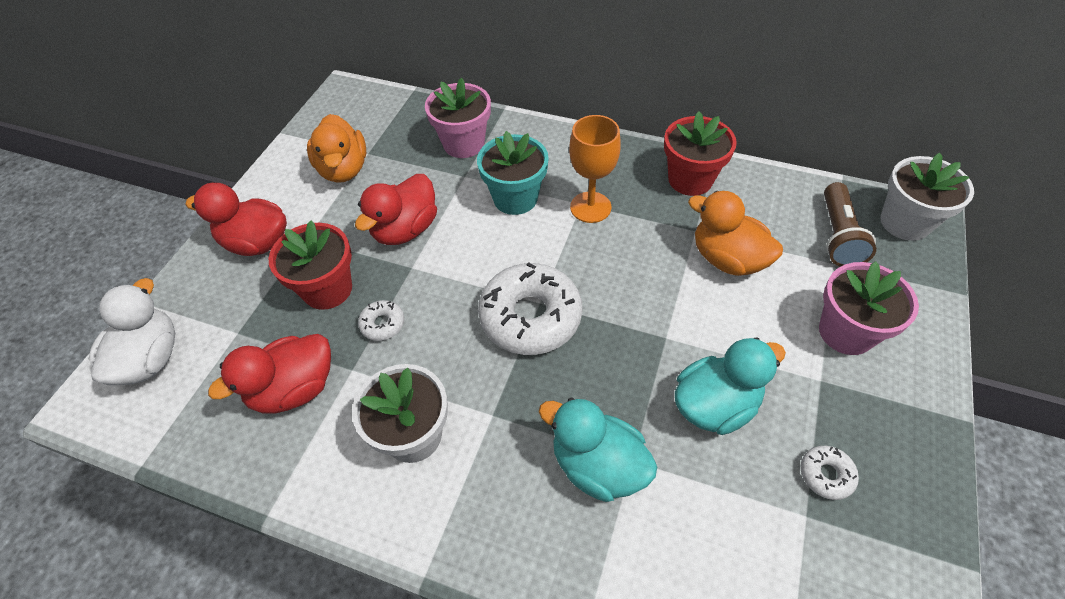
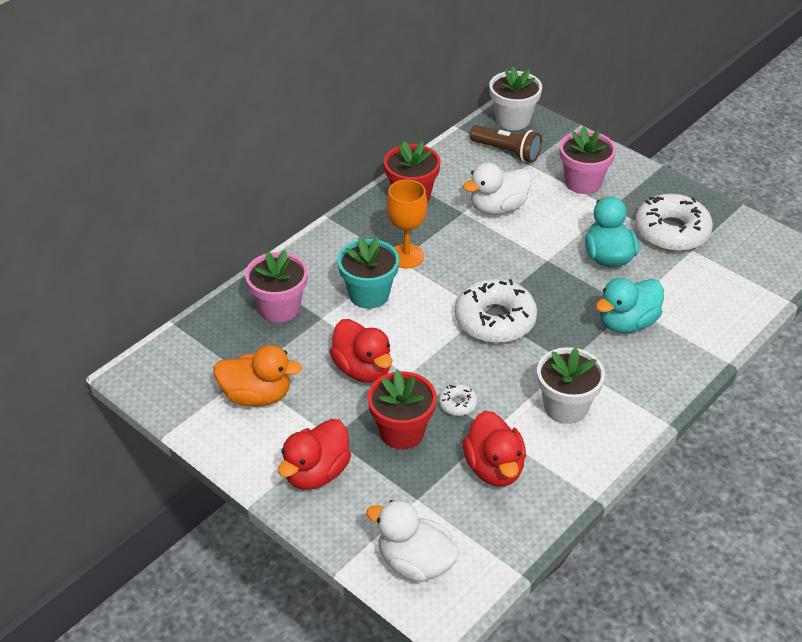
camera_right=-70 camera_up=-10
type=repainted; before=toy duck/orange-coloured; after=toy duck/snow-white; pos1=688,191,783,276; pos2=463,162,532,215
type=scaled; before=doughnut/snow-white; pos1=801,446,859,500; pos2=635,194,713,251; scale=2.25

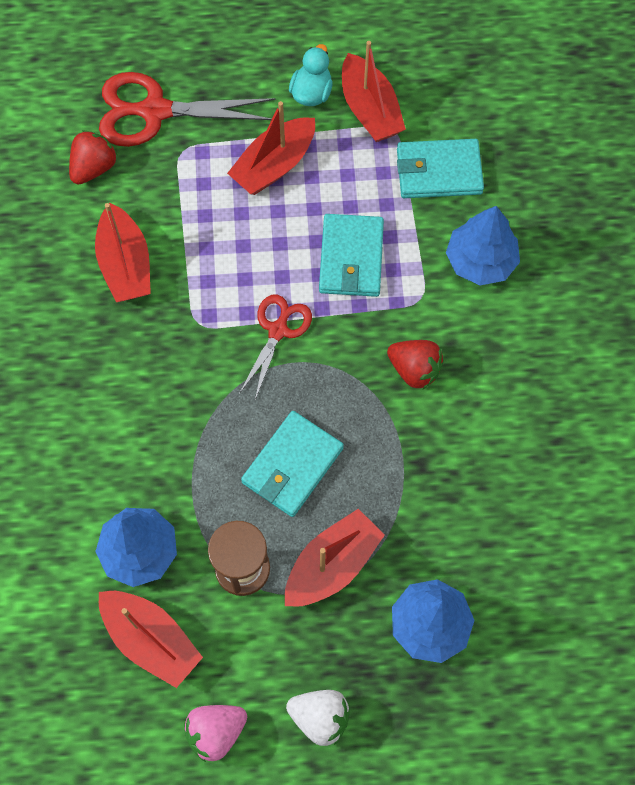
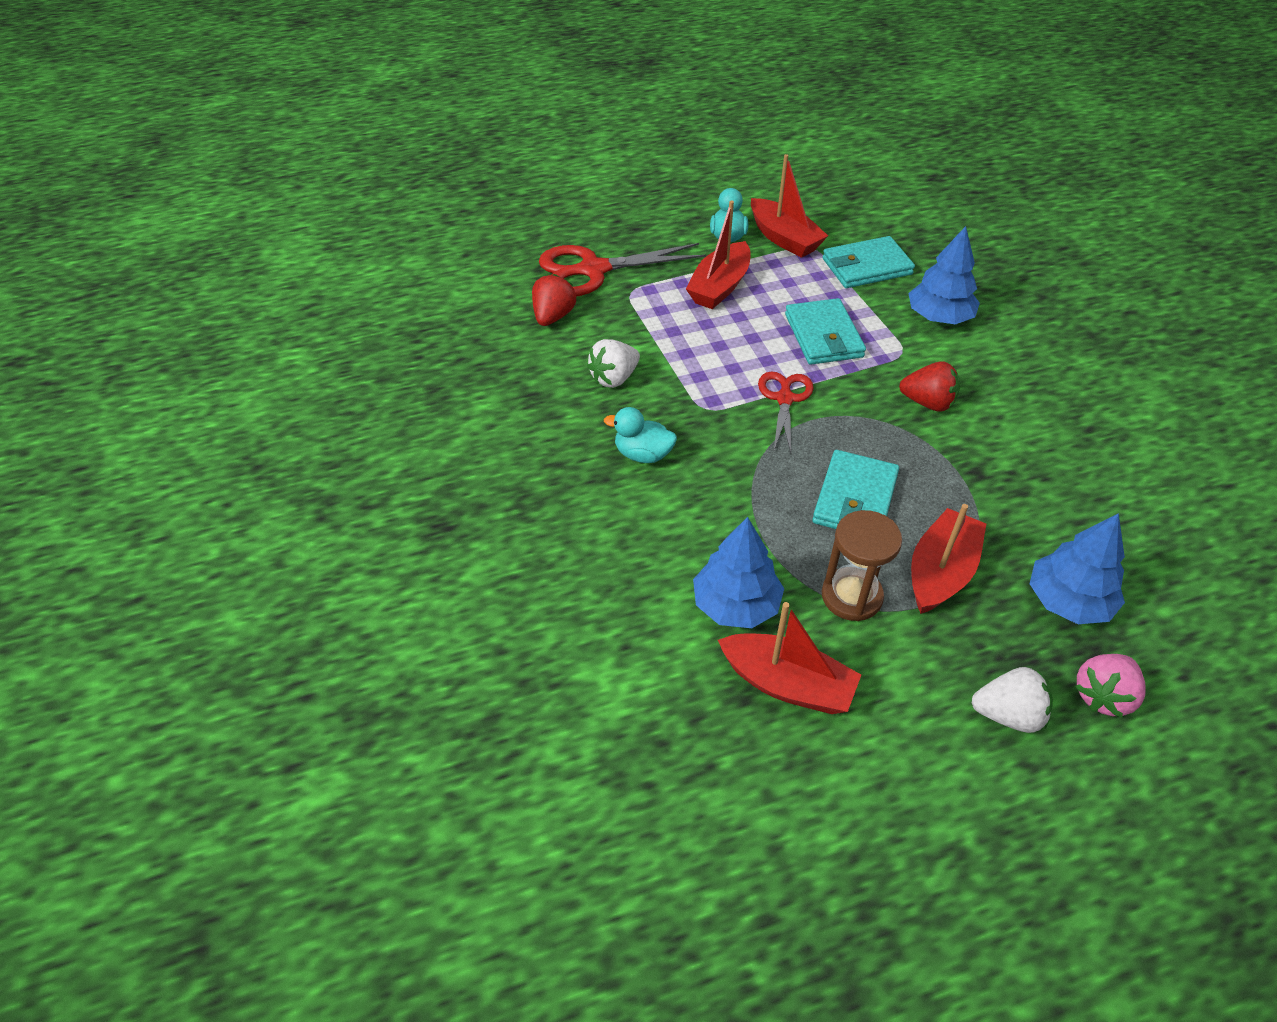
camera_right=-15 camera_up=-20
type=new; after=toy duck/aqua; pos2=604,407,677,463
type=shifted; before=strawberry/rose-pink; pos1=184,705,247,762; pos2=1075,654,1146,718
type=swapped; before=sailboat/scarlet; after=strawberry/snow-white; pos1=95,203,151,302; pos2=587,339,640,388

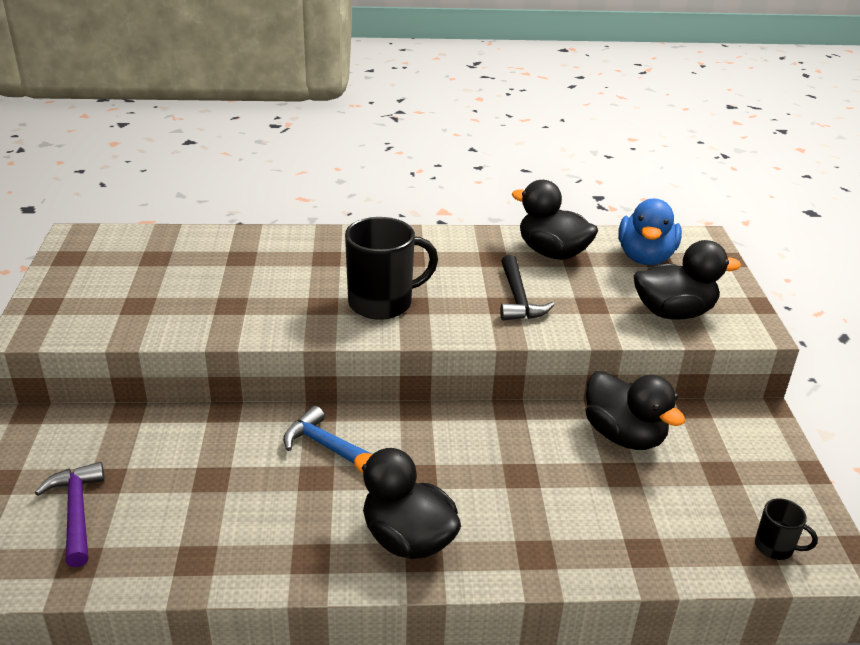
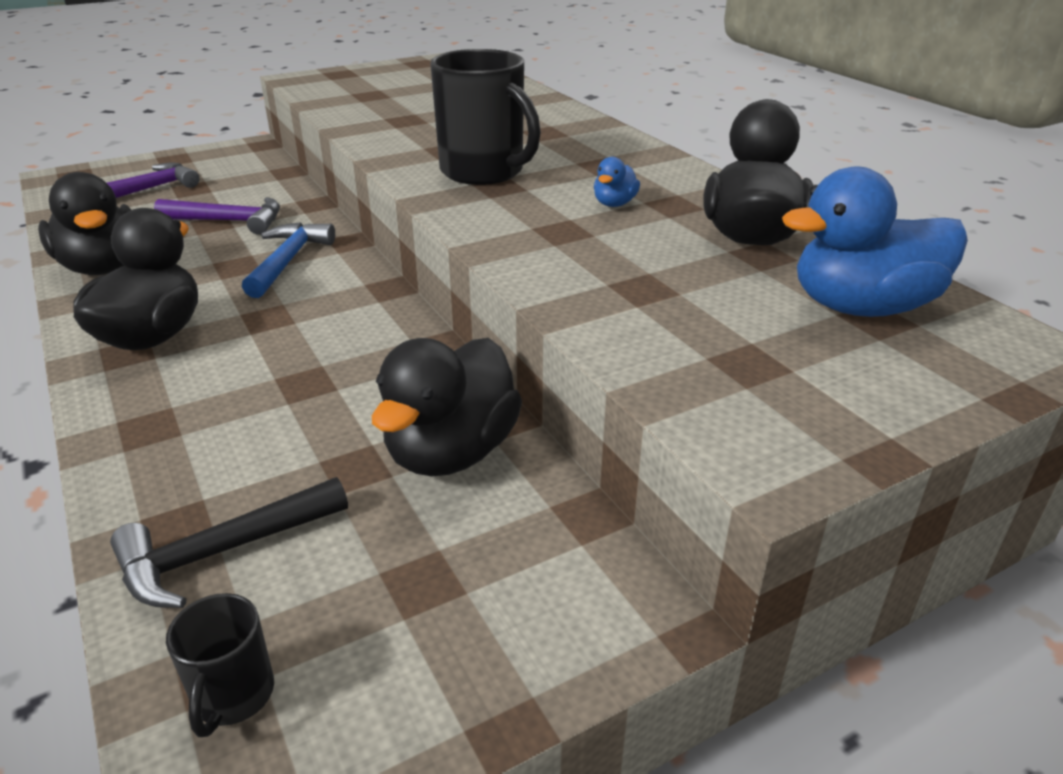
camera_right=65 camera_up=0
type=new; after=claw hammer/purple; pos2=154,197,280,235
type=new; after=toy duck/cobalt; pos2=594,157,640,207
type=shifted; before=claw hammer/black; pos1=500,255,555,321; pos2=110,477,348,608
type=shifted; before=toy duck/black; pos1=634,240,741,320; pos2=38,172,131,275

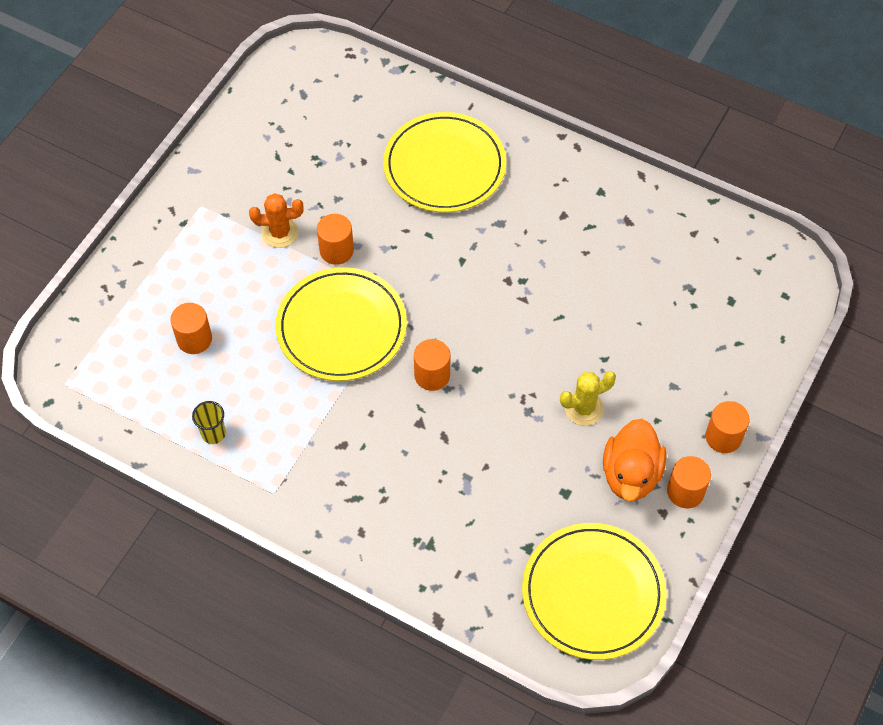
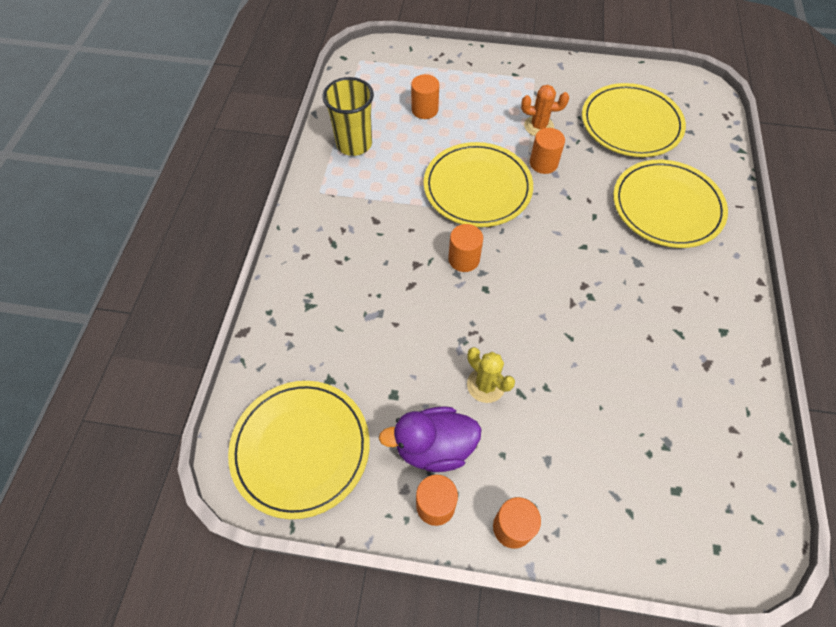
camera_right=70 camera_up=0
type=new; after=flat dish/yellow; pos2=582,83,686,157
type=repainted; before=toy duck/orange-coloured; after=toy duck/purple; pos1=603,419,666,501; pos2=379,406,482,472
type=rotated; before=cactus/orange-coloured; pos1=249,193,303,248; pos2=521,85,569,136; turn=-60
type=scaled; before=cup/yellow; pos1=192,401,226,444; pos2=323,77,374,156; scale=1.95

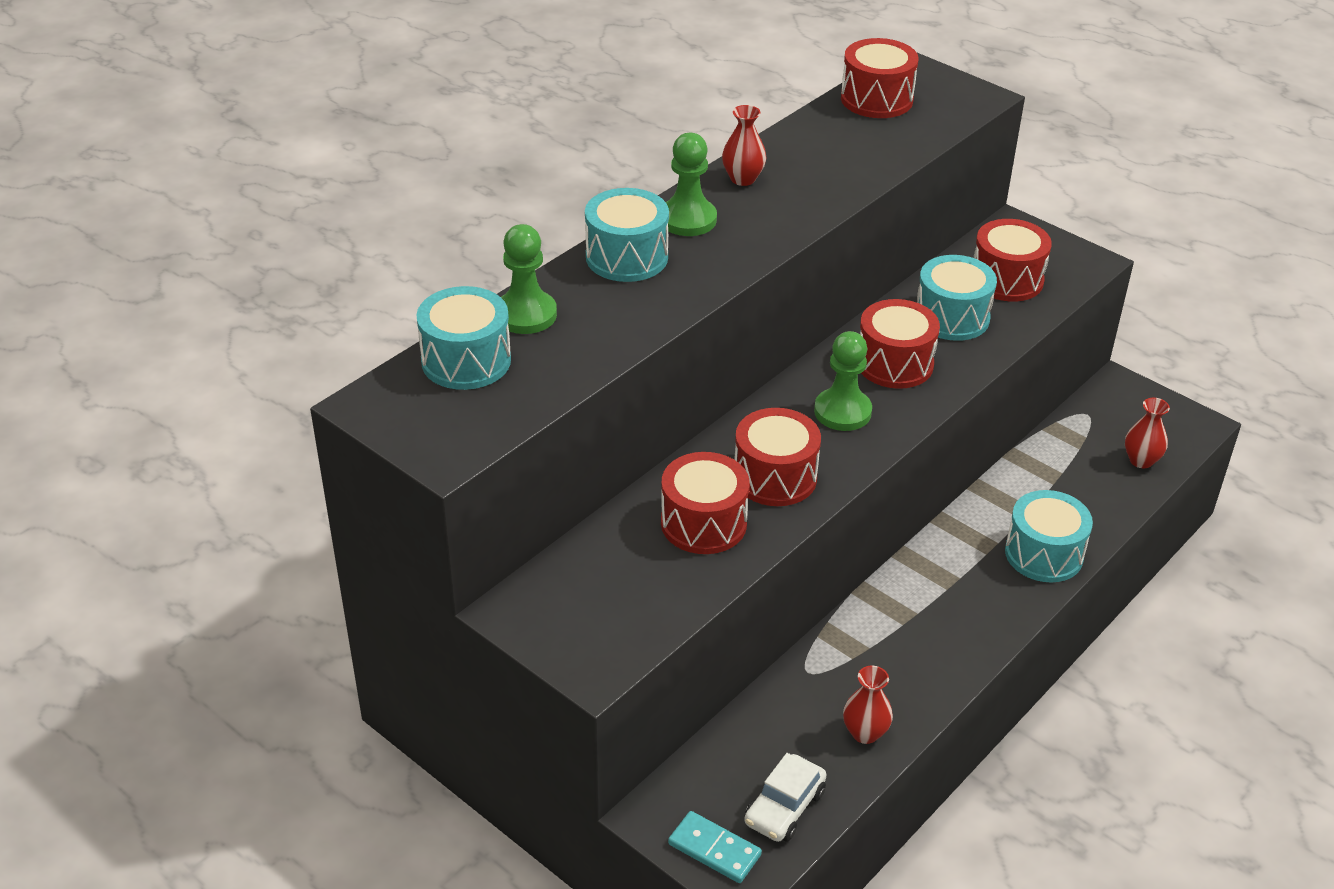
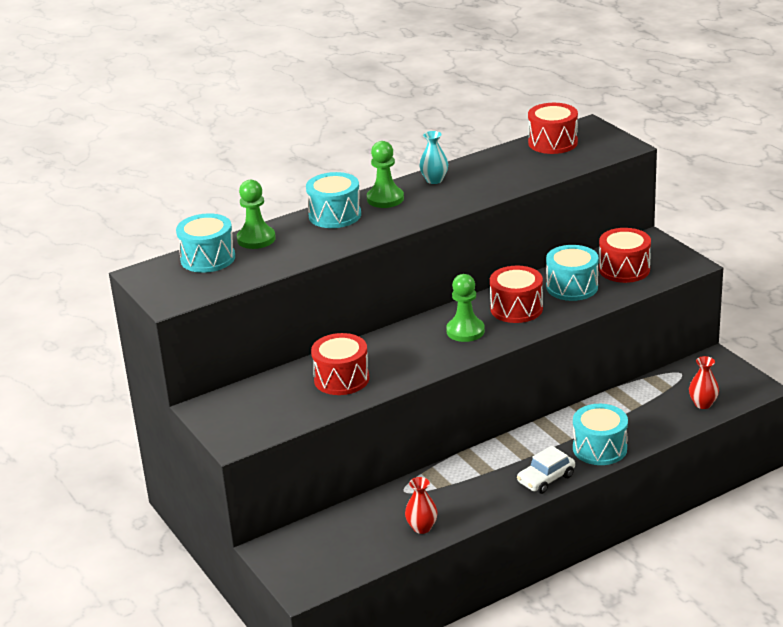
camera_right=20 camera_up=-10
type=gone; before=domino piece/aqua; pos1=668,811,762,883
type=gone; before=drum/scarlet; pos1=734,408,821,506
type=shifted; before=toy car/snow-white; pos1=744,753,826,842; pos2=517,446,575,494
type=repainted; before=flower vase/scarlet; after=flower vase/aqua; pos1=722,105,766,186; pos2=419,131,448,184

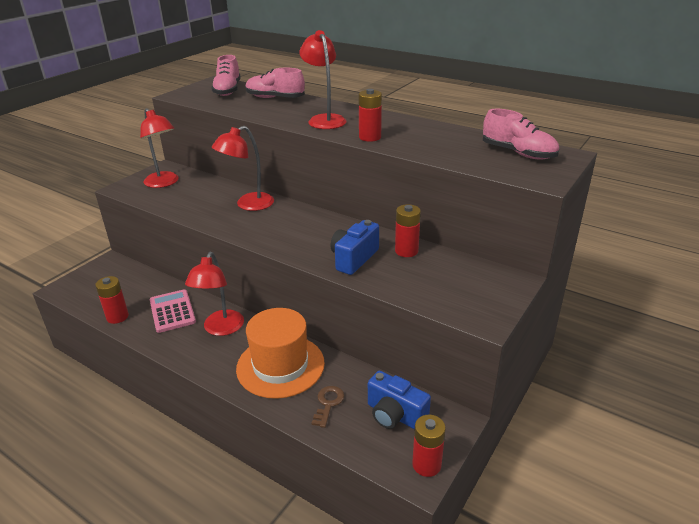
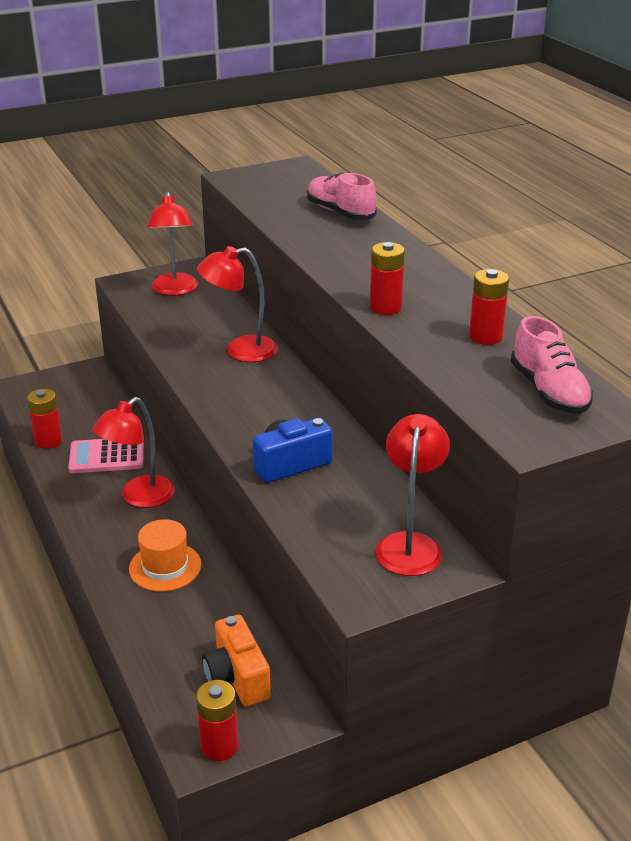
camera_right=30 camera_up=0
type=gone; before=lace-up shoe/rose-pink; pos1=211,55,241,96
type=gone; before=latchkey/dark brown; pos1=312,386,345,428
type=shifted; before=lamp/scarlet; pos1=300,30,347,129; pos2=376,414,450,576
type=shifted; before=battery/scarlet; pos1=395,204,421,257; pos2=469,269,509,345
type=repainted; before=camera/cobalt; after=camera/orange-coloured; pos1=368,371,431,429; pos2=202,615,271,707
type=rotated; before=calculator/rose-pink; pos1=150,289,196,333; pos2=68,439,144,473; turn=-105
type=scaled; before=hat/orange-coloured; pos1=236,308,325,399; pos2=129,519,202,592; scale=0.63

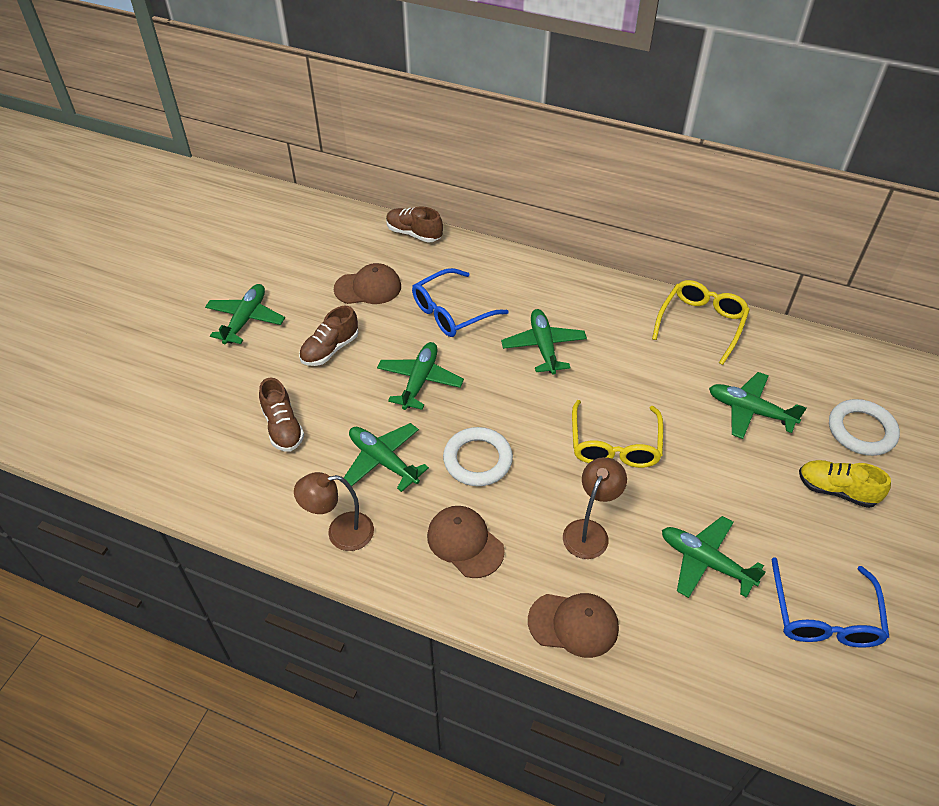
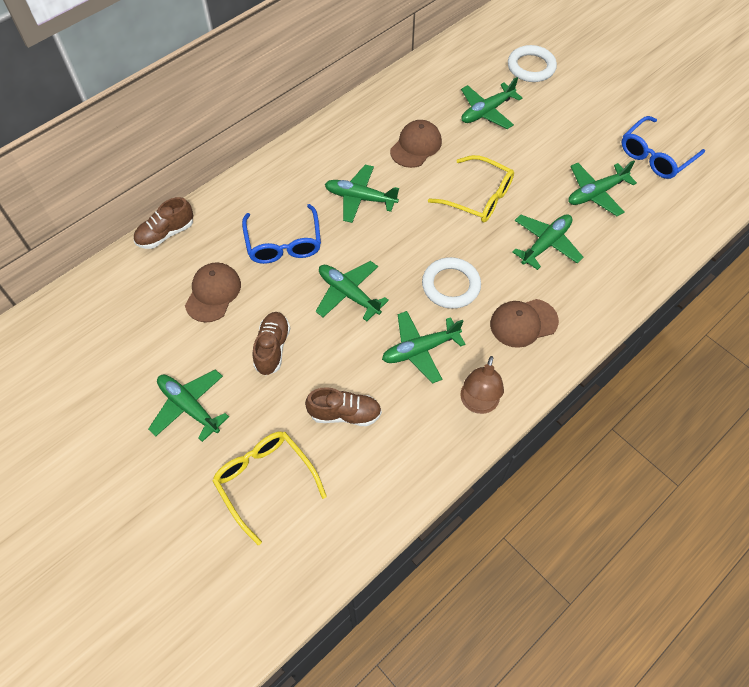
camera_right=-65 camera_up=10
type=gone; before=lace-up shoe/yellow; pos1=799,460,891,508
type=shifted; before=cap/dark brown; pos1=528,593,619,658; pos2=390,120,442,168
type=shifted; before=spectacles/yellow; pos1=652,280,750,365; pos2=212,432,327,545
type=swapped; before=lamp/dark brown; after=aeroplane/green; pos1=563,457,627,559; pos2=513,214,583,270
type=rotated; before=lace-up shoe/dark brown; pos1=299,306,358,366; pos2=252,312,290,376; turn=-150
type=rotated; before=spectacles/cobalt; pos1=771,557,889,648; pos2=621,116,705,179; turn=105

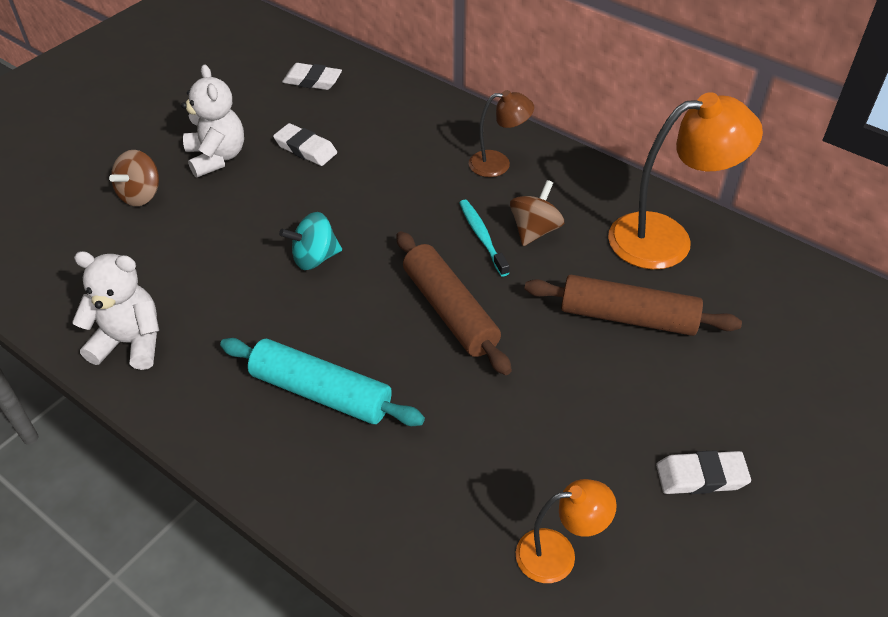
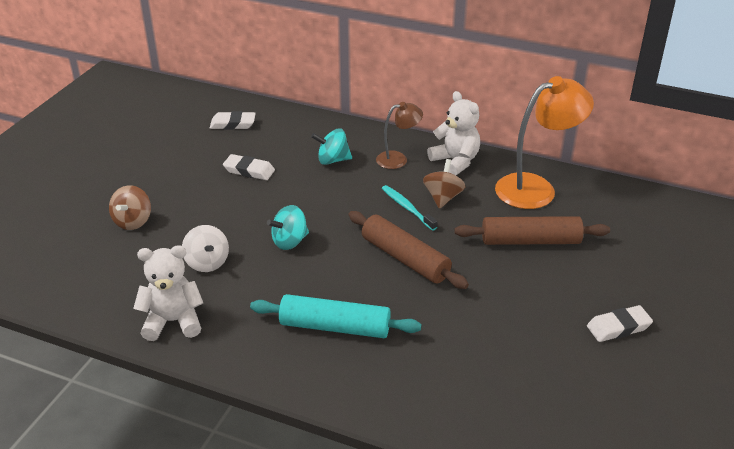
camera_right=-15 camera_up=-10
type=gone; before=lamp/orange-coloured; pos1=516,479,617,583
type=new; after=whirligig/snow-white; pos2=182,225,229,272
type=new; after=whirligig/aqua; pos2=311,128,352,165
type=shifted; before=teddy/snow-white; pos1=181,64,244,178; pos2=427,91,480,175

